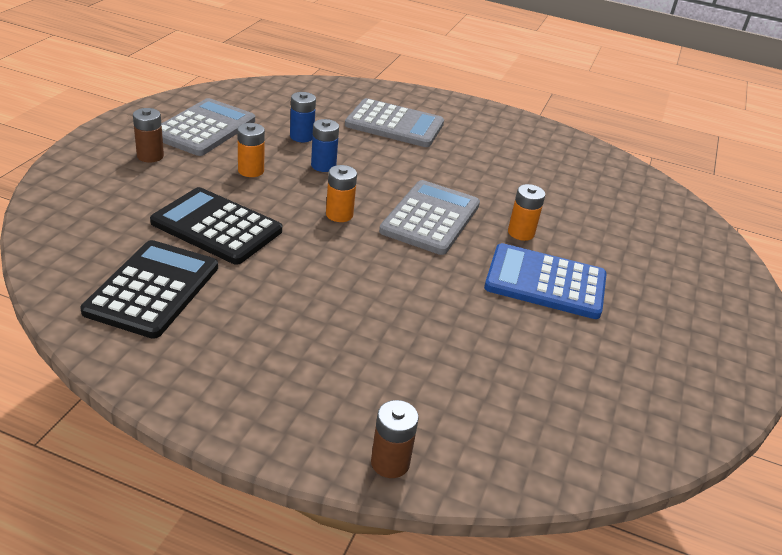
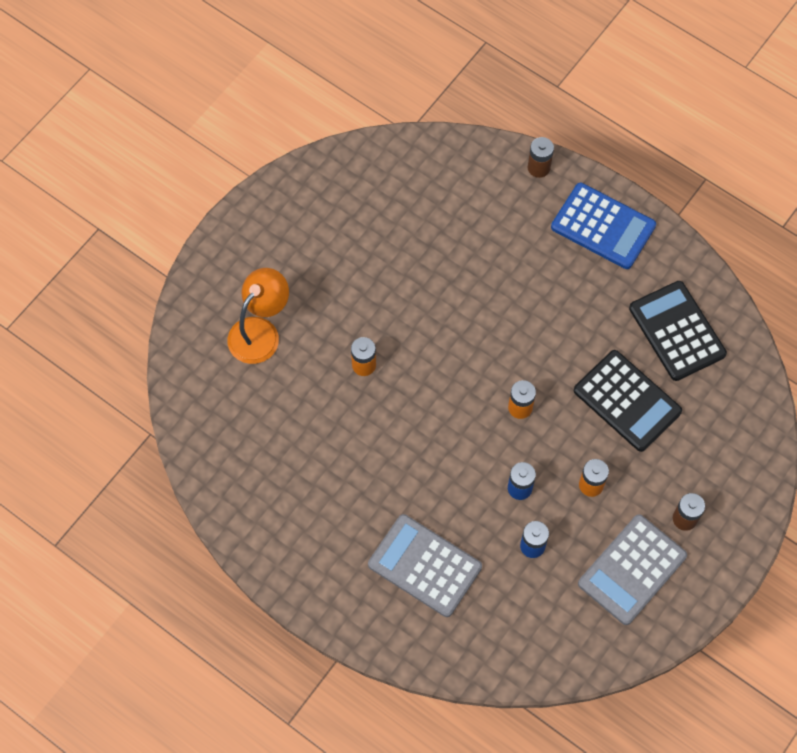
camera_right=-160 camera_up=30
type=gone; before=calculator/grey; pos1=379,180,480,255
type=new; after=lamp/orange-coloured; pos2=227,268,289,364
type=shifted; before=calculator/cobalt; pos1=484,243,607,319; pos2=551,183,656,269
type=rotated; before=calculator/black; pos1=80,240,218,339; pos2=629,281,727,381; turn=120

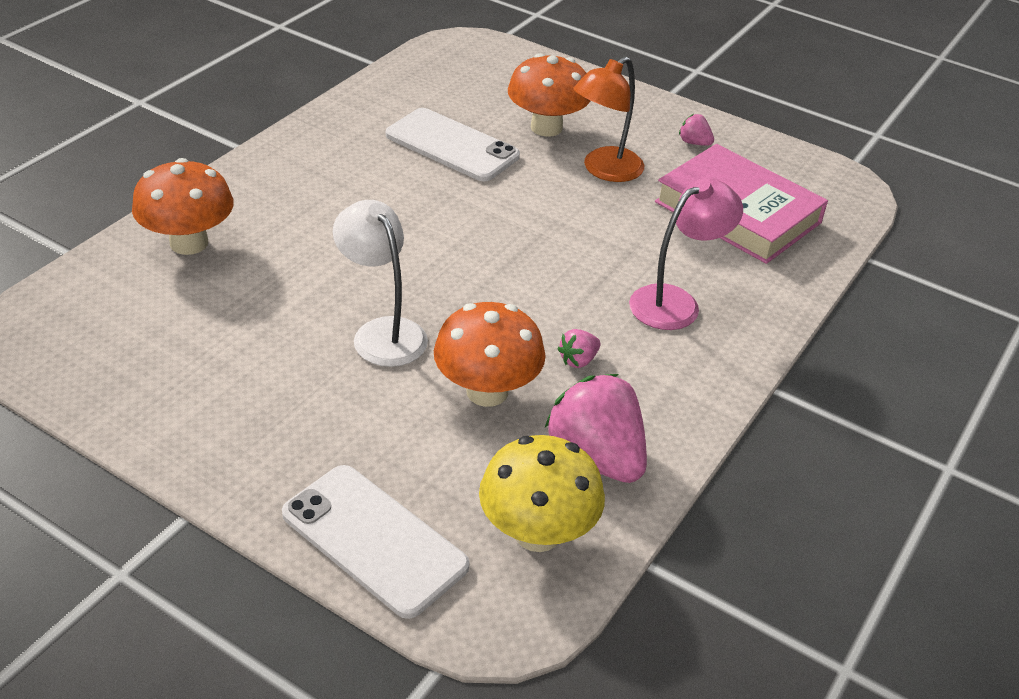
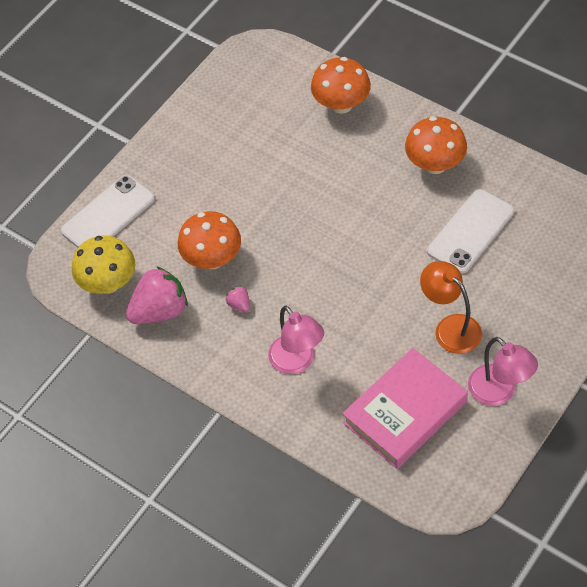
camera_right=100 camera_up=15
type=gone; before=lamp/snow-white; pos1=333,200,428,367
type=shifted; before=mushroom/orange-coloured; pos1=508,53,591,137; pos2=405,116,467,174
type=swapped; before=strawberry/rose-pink; after=lamp/rose-pink; pos1=679,114,714,146; pos2=468,337,538,406

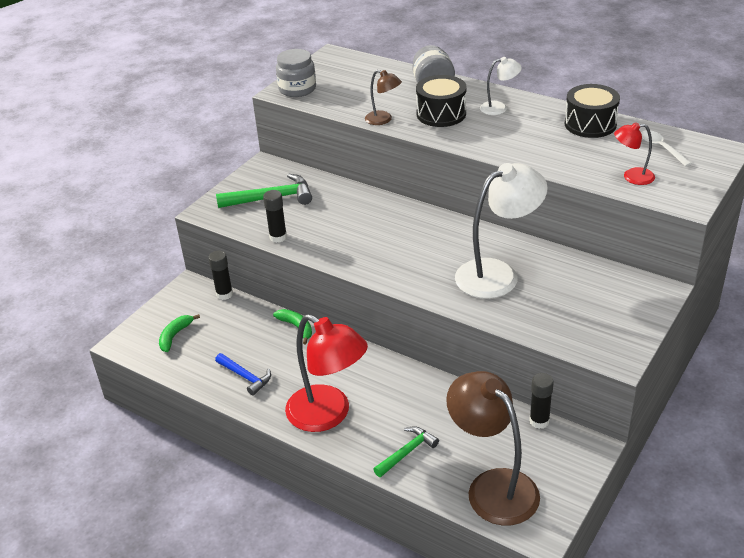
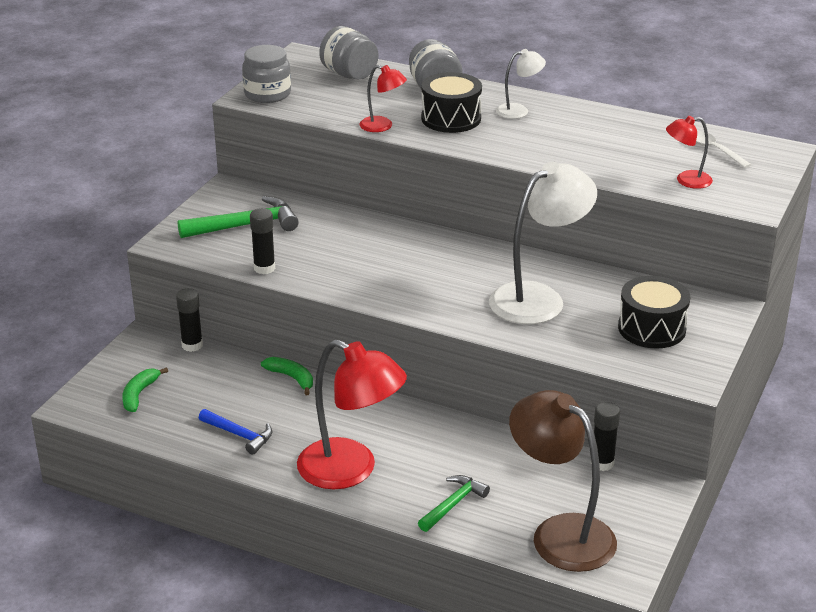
camera_right=-10 camera_up=-5
type=new; after=jar/grey; pos2=319,26,378,80
type=shifted; before=drum/black; pos1=565,84,620,138; pos2=618,276,691,349
type=repainted; before=lamp/dark brown; after=lamp/scarlet; pos1=365,70,402,125; pos2=359,65,407,132

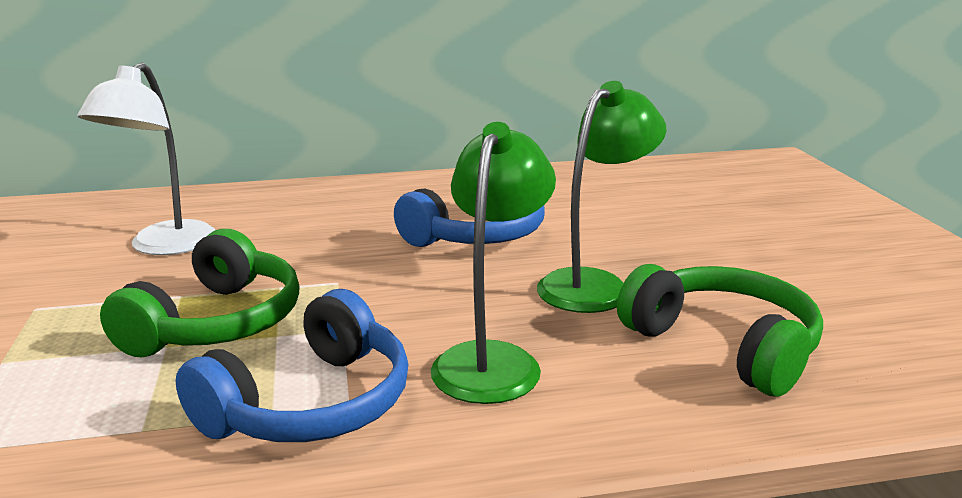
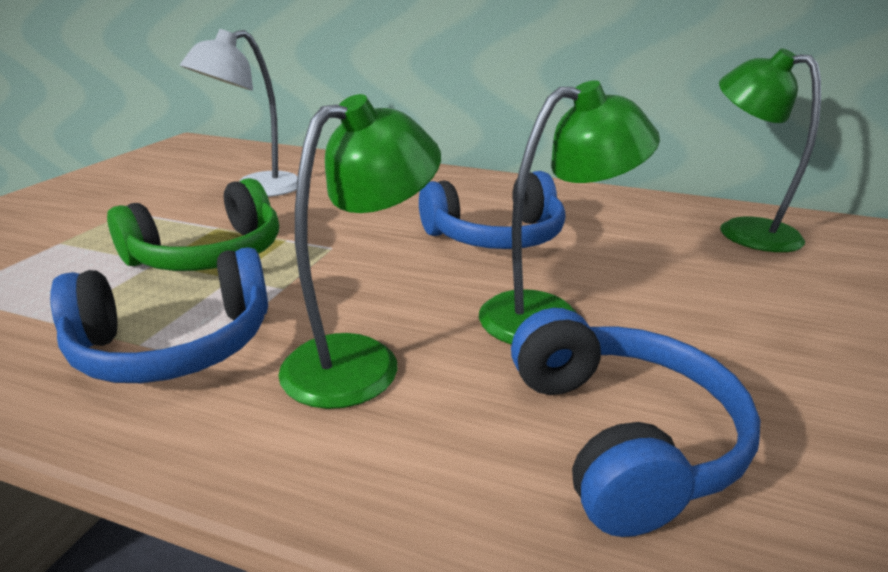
camera_right=30 camera_up=5
type=new; after=lamp/green; pos2=719,48,821,252
type=repainted; before=over-ear headphones/green; after=over-ear headphones/cobalt; pos1=617,264,823,397; pos2=511,308,760,537

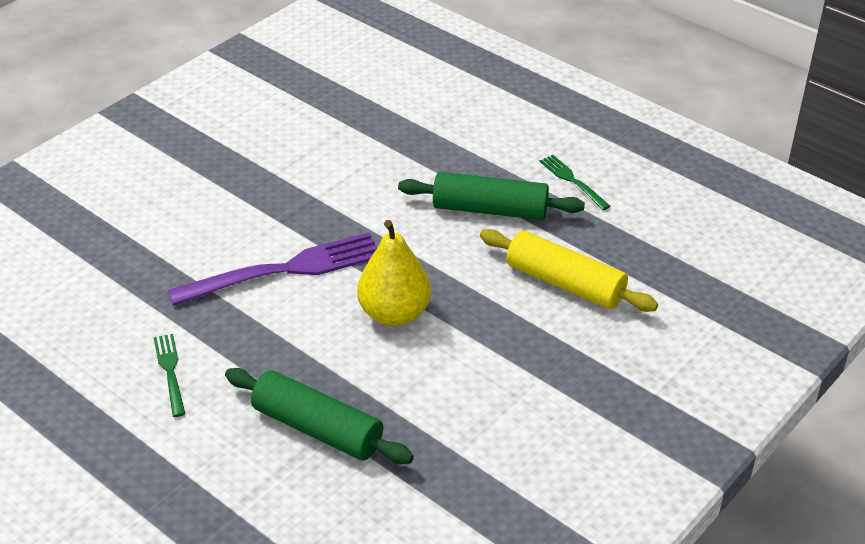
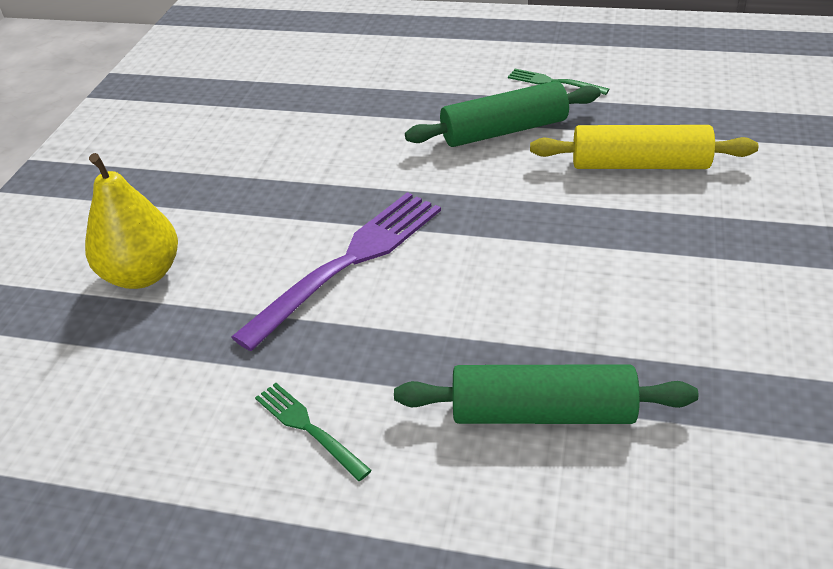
camera_right=-25 camera_up=0
type=shifted; before=pear fruit/yellow; pos1=357,220,431,326; pos2=85,153,178,289

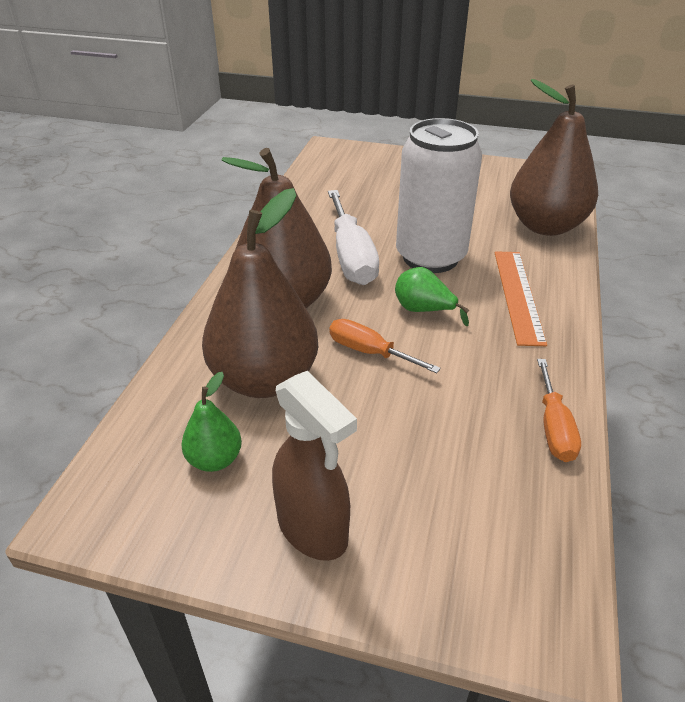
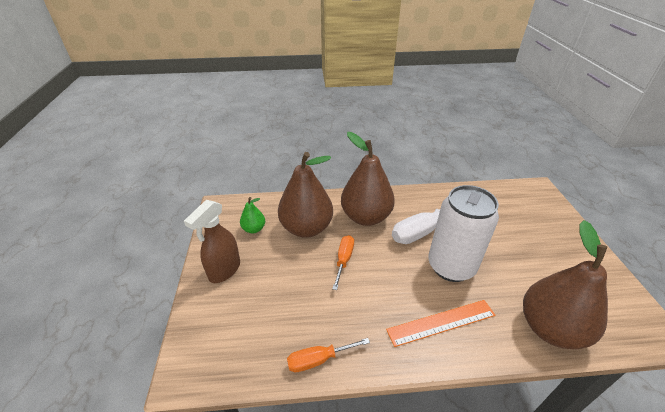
camera_right=70 camera_up=0
type=gone; before=pear fruit/green; pos1=395,267,469,326

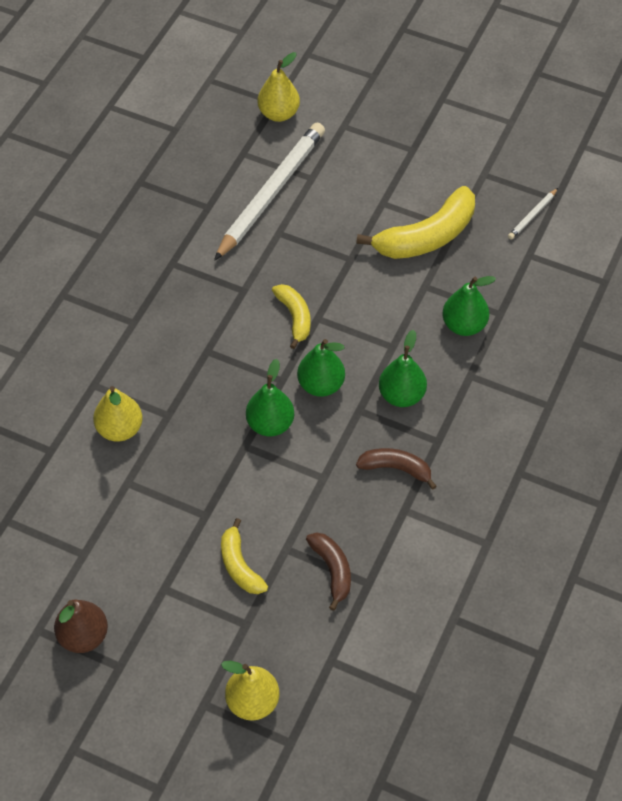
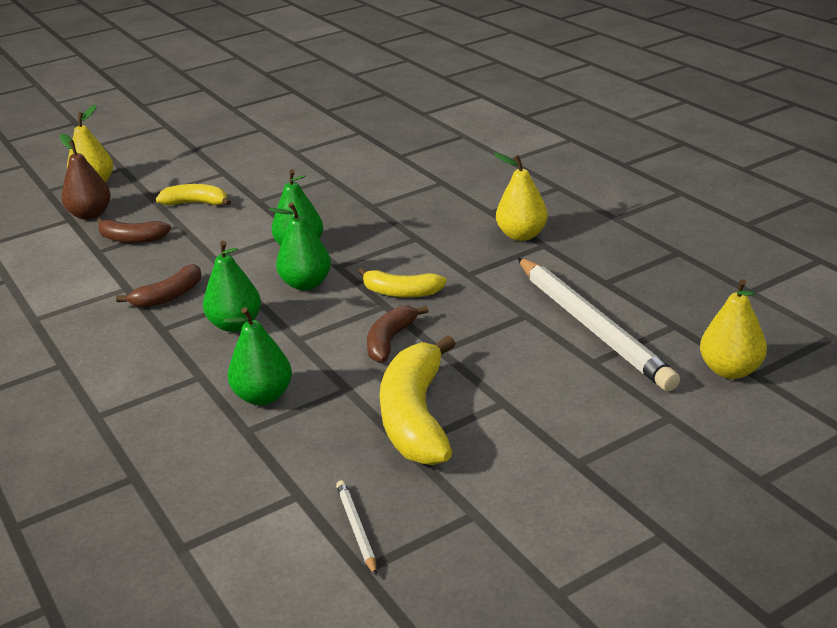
camera_right=125 camera_up=-25
type=new; after=banana fruit/dark brown; pos2=367,306,428,363
type=shifted; before=pear fruit/dark brown; pos1=54,599,108,653; pos2=60,134,111,220
type=shifted; before=pear fruit/yellow; pos1=93,386,143,441; pos2=494,153,548,241

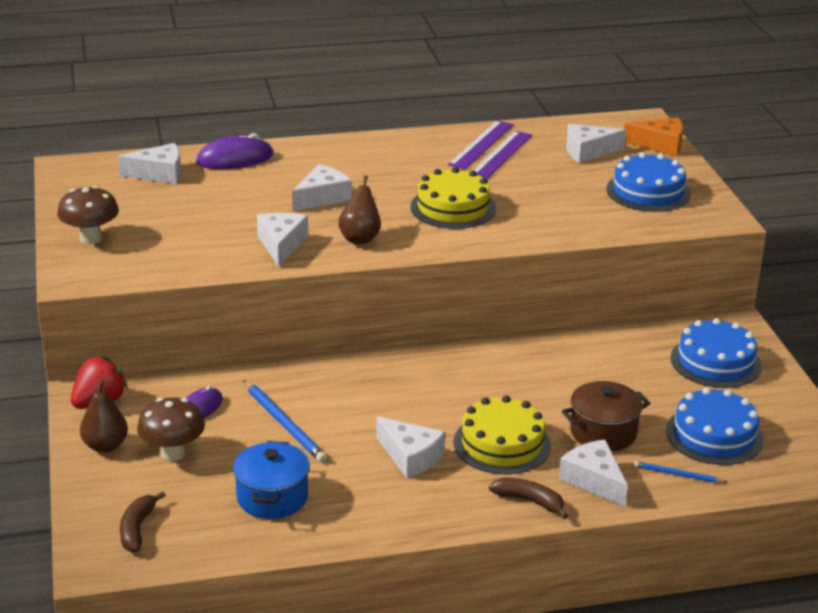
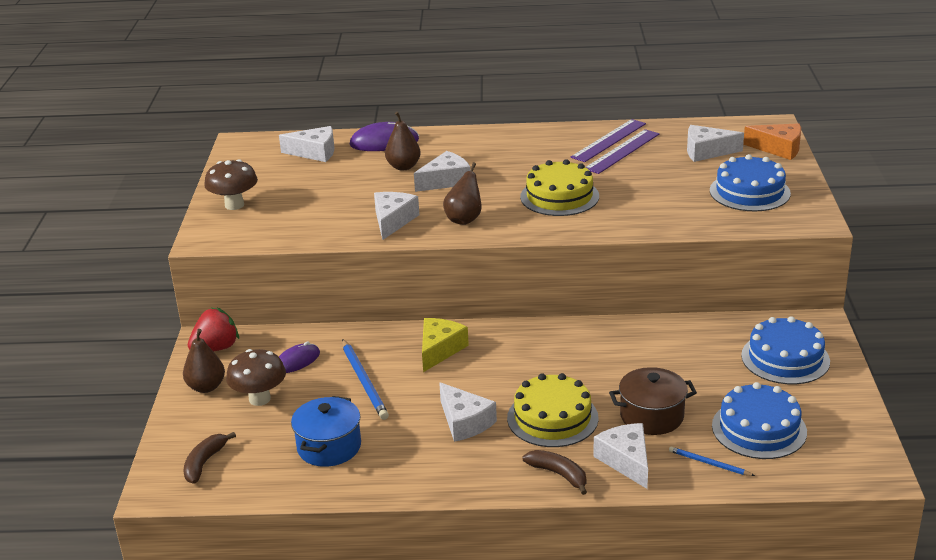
camera_right=15 camera_up=0
type=new; after=pear fruit/dark brown; pos2=385,112,421,171
type=new; after=piece of cheese/yellow; pos2=422,318,469,372

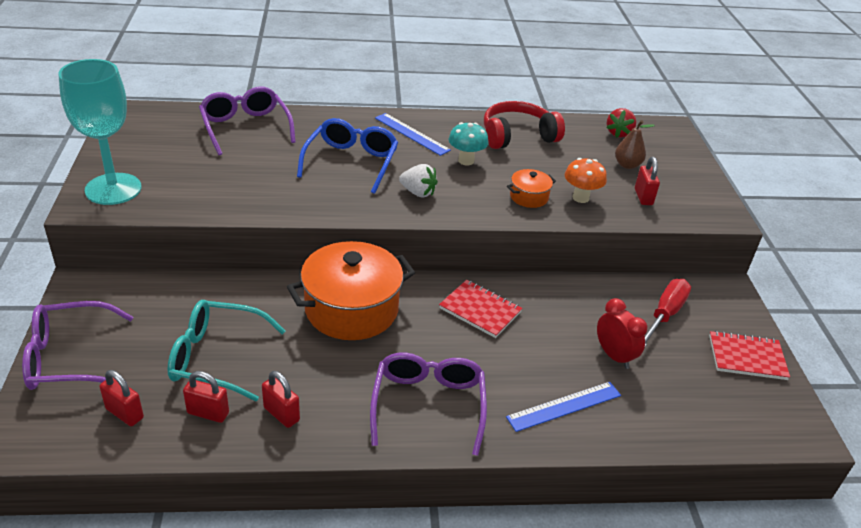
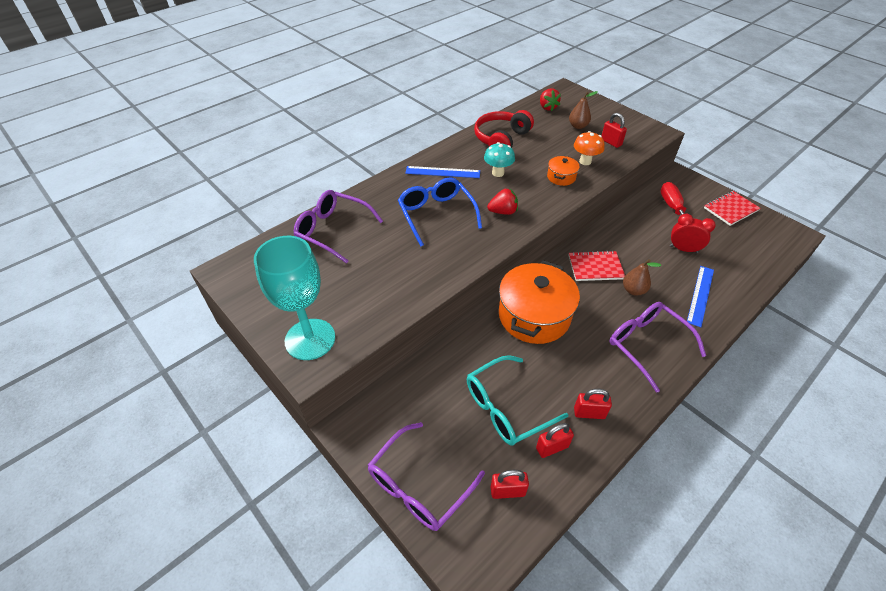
camera_right=-35 camera_up=10
type=new; after=pear fruit/dark brown; pos2=623,259,661,296
type=repainted; before=strawberry/snow-white; after=strawberry/scarlet; pos1=399,164,438,197; pos2=487,188,518,215

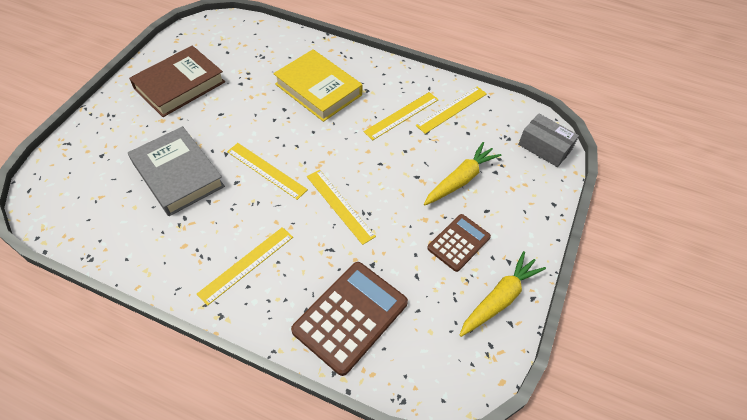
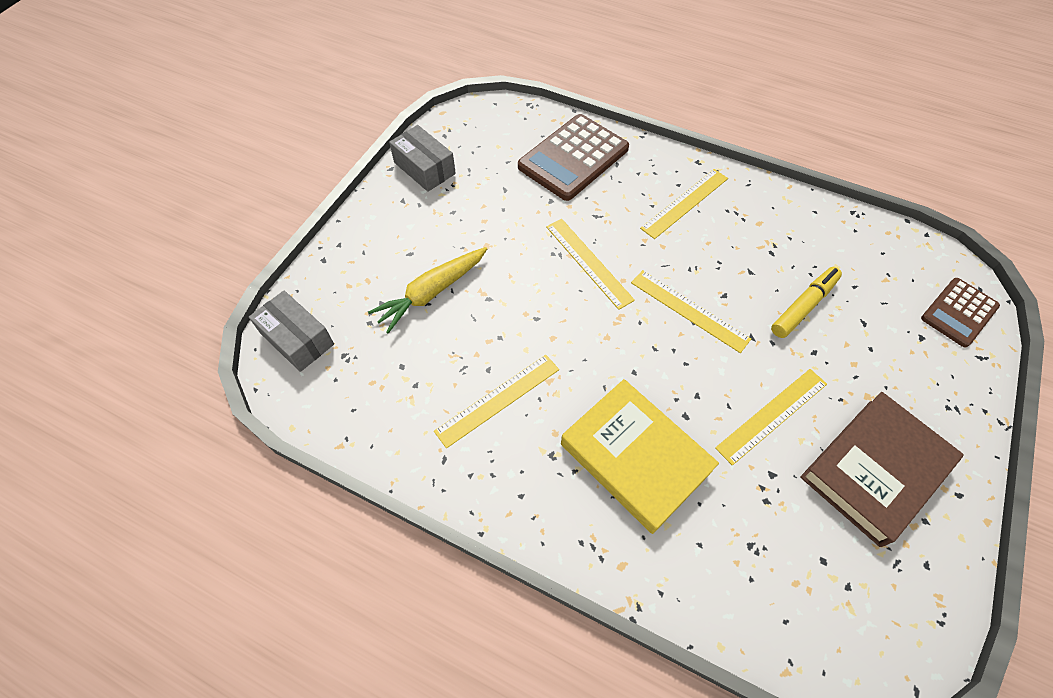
camera_right=-175 camera_up=5
type=shifted; before=ruler/yellow; pos1=415,87,487,134; pos2=715,369,827,465
type=shifted; before=calculator/dark brown; pos1=427,214,491,272; pos2=921,278,1000,347
type=swapped; before=hardcover/grey; after=marker/yellow; pos1=128,126,225,216; pos2=771,267,842,338
type=swapped; before=root vegetable/yellow; after=box/grey; pos1=459,251,546,337; pos2=389,125,456,192

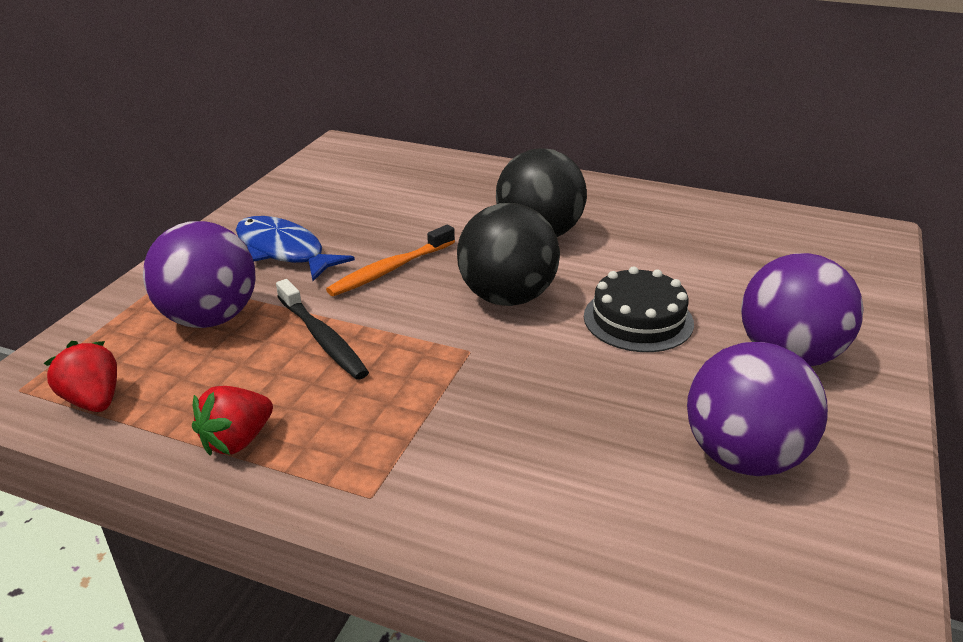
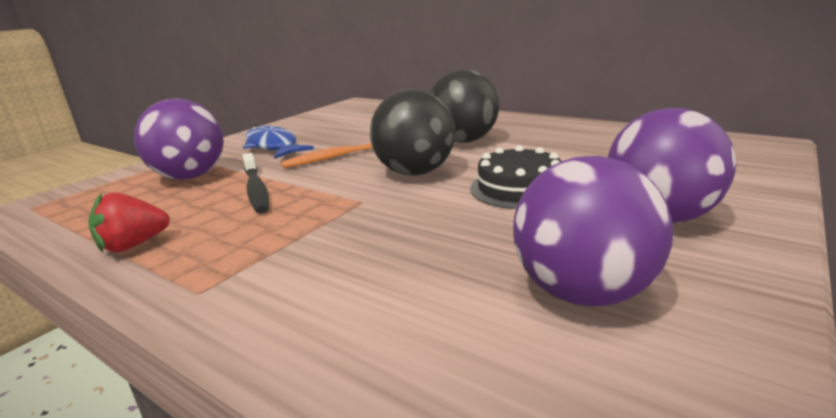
camera_right=15 camera_up=-10
type=gone; before=strawberry/scarlet; pos1=44,341,117,412

